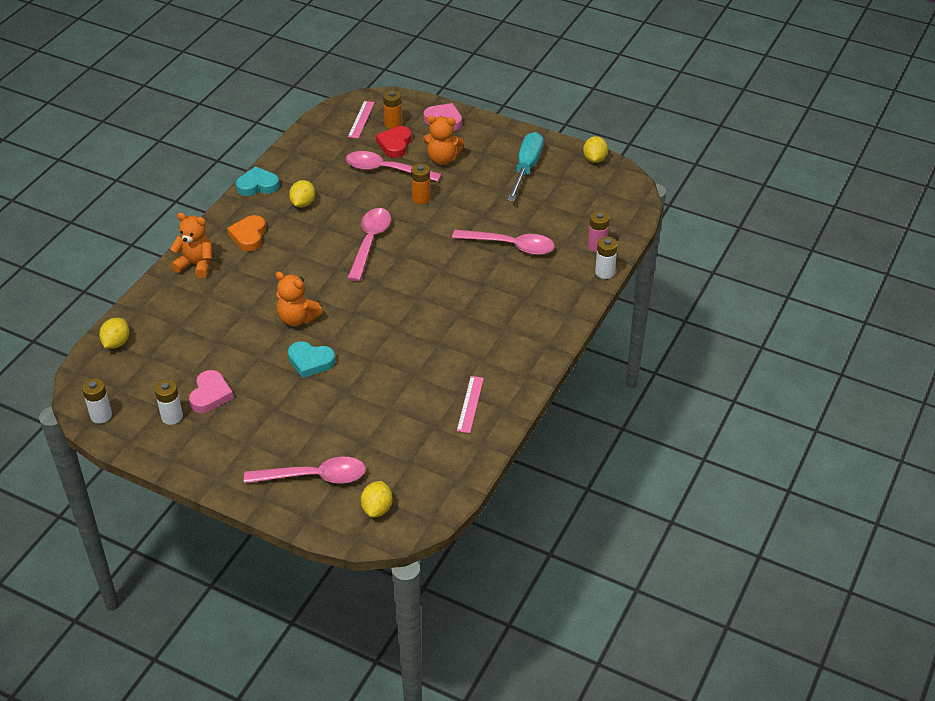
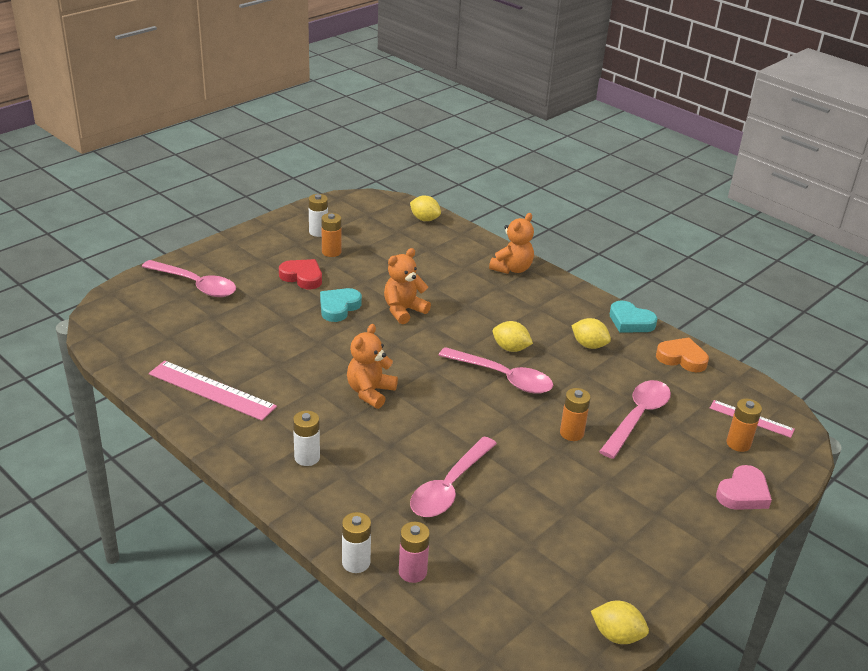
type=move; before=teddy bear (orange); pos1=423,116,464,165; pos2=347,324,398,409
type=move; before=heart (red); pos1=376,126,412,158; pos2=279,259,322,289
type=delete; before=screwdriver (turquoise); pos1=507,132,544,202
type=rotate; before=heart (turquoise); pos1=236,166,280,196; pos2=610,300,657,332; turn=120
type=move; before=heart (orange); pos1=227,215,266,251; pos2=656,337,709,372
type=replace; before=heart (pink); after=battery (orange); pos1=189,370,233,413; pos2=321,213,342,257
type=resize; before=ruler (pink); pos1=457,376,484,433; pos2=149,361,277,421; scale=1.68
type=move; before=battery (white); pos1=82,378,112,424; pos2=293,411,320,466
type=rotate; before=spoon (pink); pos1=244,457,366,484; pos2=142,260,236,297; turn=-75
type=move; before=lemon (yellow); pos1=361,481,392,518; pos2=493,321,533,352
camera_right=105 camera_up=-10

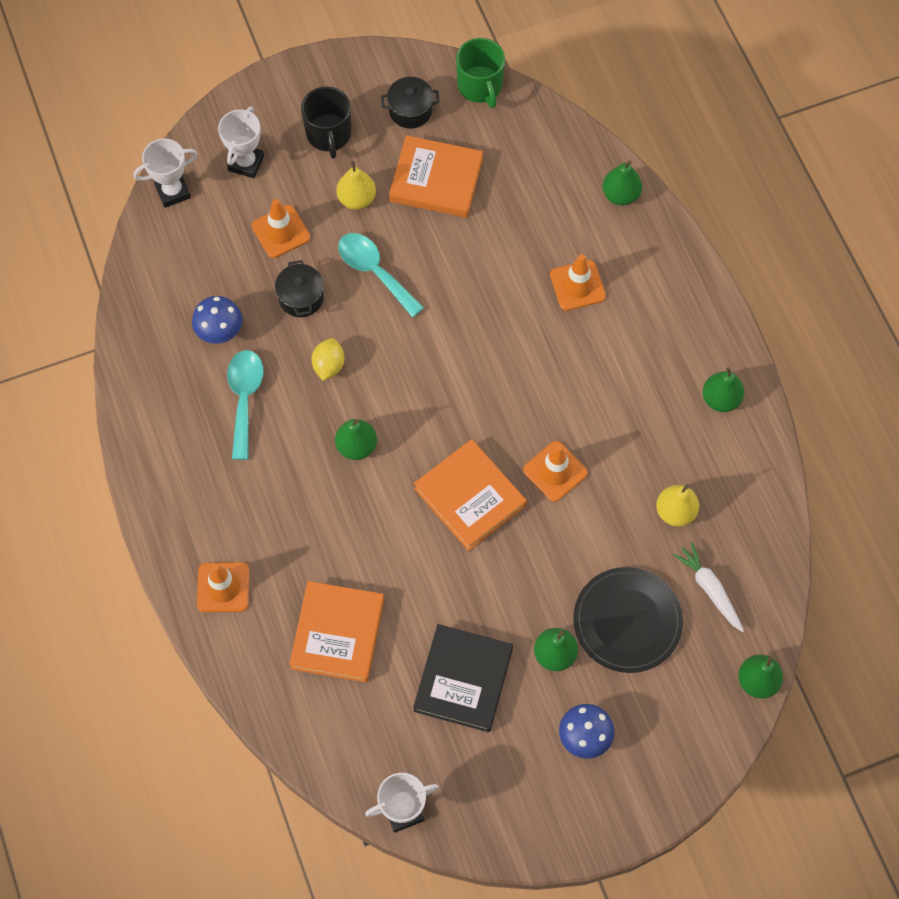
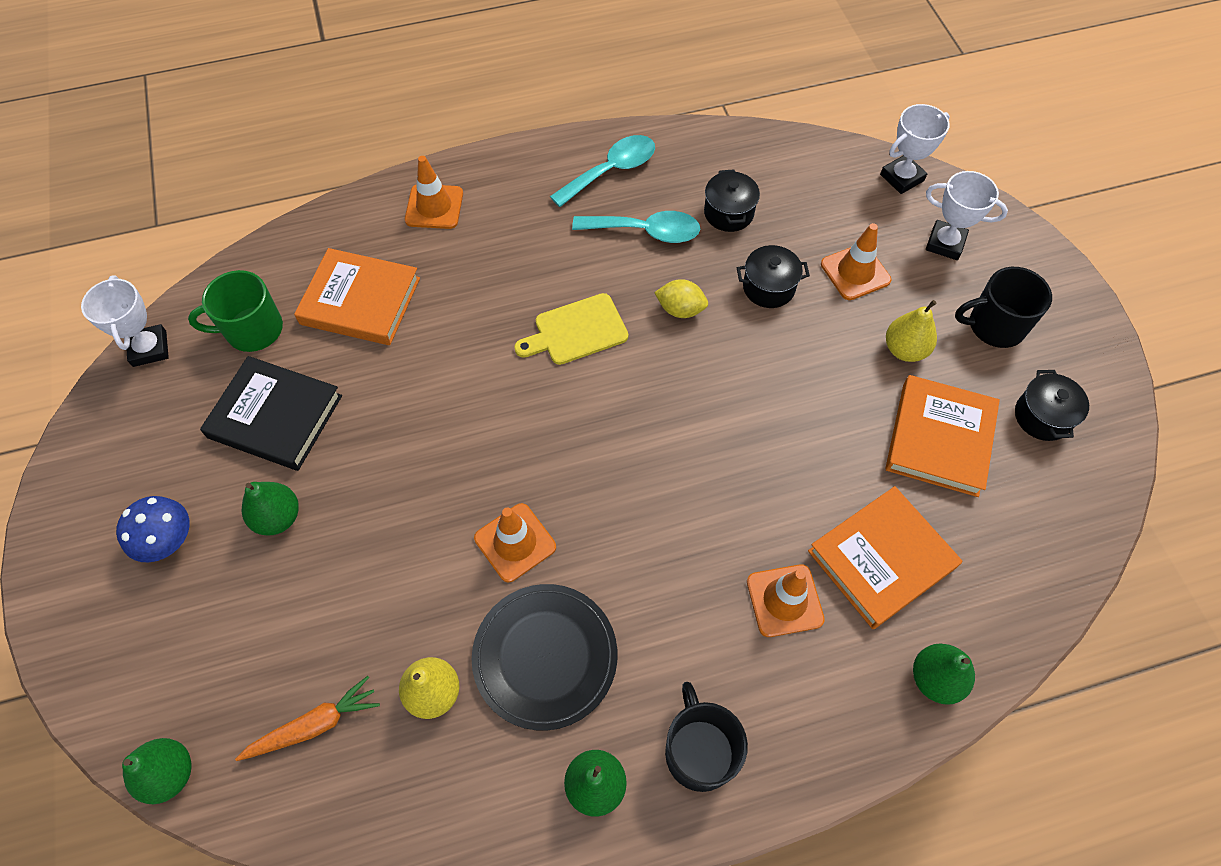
type=move; before=mug (green); pos1=456,38,505,108; pos2=188,270,283,352
type=rotate; before=trophy (white); pos1=133,139,197,208; pos2=880,104,950,194; turn=75
type=move; before=spoon (turquoise); pos1=338,233,424,318; pos2=550,135,655,207
type=replace; before=mushroom (blue); after=pot (black); pos1=192,296,242,344; pos2=704,169,760,232
type=replace; before=pear (green); after=cutting board (yellow); pos1=335,419,377,460; pos2=514,293,629,365
type=move; before=book (orange); pos1=414,439,527,551; pos2=808,486,962,629
type=recolor; before=carrot (white); after=carrot (orange); pos1=673,542,744,632; pos2=235,676,380,761
type=move; before=plate (black); pos1=573,567,683,673; pos2=472,584,617,731
type=insert; after=mug (black); pos2=665,682,748,792
camera_right=95 camera_up=-5

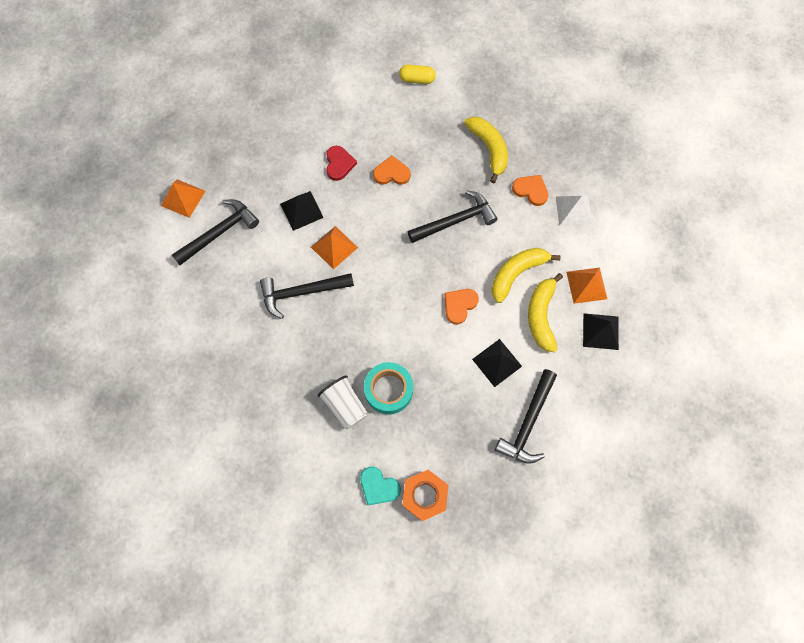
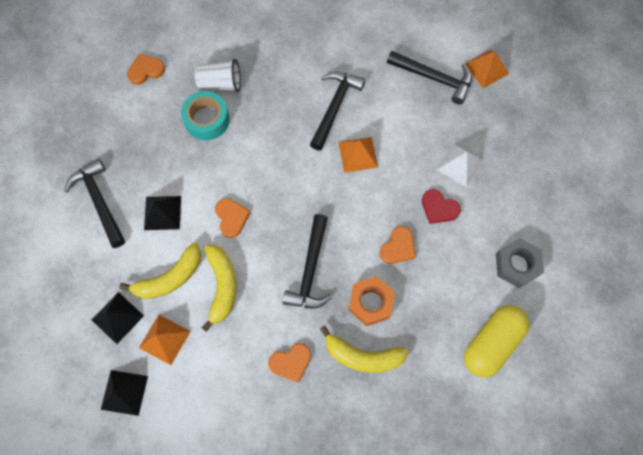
type=resize; before=capsule (yellow); pos1=399,65,436,84; pos2=464,305,530,378; scale=1.81
type=move; before=pyramid (black); pos1=280,191,324,231; pos2=101,370,148,416
type=move; before=pyramid (white); pos1=556,196,592,226; pos2=437,144,483,187
type=rotate; before=hammer (black); pos1=172,199,259,265; pos2=387,51,472,105; turn=-60
type=rotate; before=banana (yellow); pos1=528,273,563,352; pos2=119,242,201,299; turn=105
type=recolor; before=heart (turquoise); after=heart (orange); pos1=360,467,401,505; pos2=127,54,165,85
type=move; before=nut (orange); pos1=402,470,448,521; pos2=349,276,395,326
type=insert; after=nut (grey); pos2=496,238,544,288
camera_right=125 camera_up=0

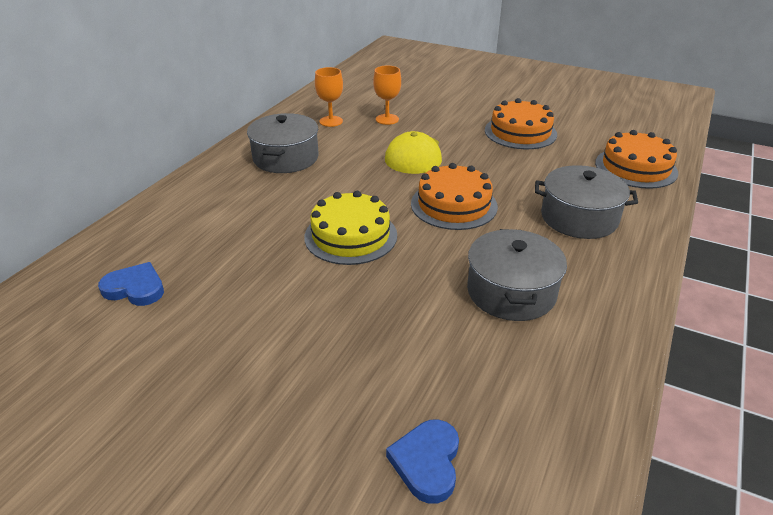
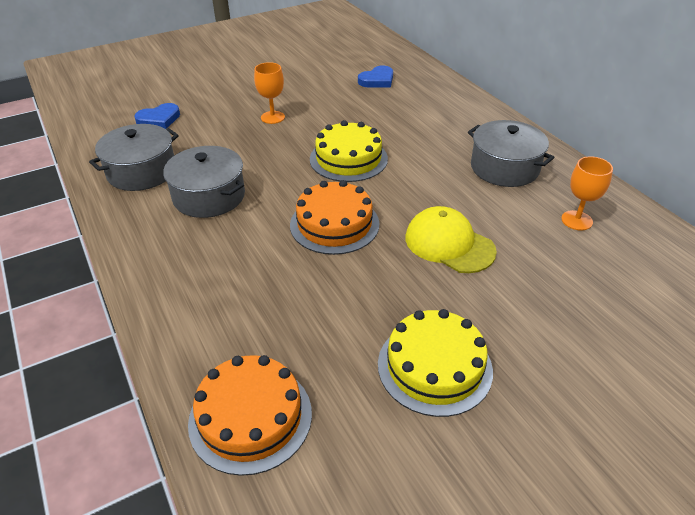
type=move; before=goblet (orange); pos1=373,66,401,125; pos2=254,62,285,124
type=recolor; before=cake (orange); after=cake (yellow); pos1=485,98,557,149; pos2=378,309,493,417
type=move; before=pot (grey); pos1=535,165,638,239; pos2=89,124,179,191
type=rotate; before=heart (blue); pos1=386,419,459,504; pos2=134,103,180,129; turn=105
camera_right=125 camera_up=5

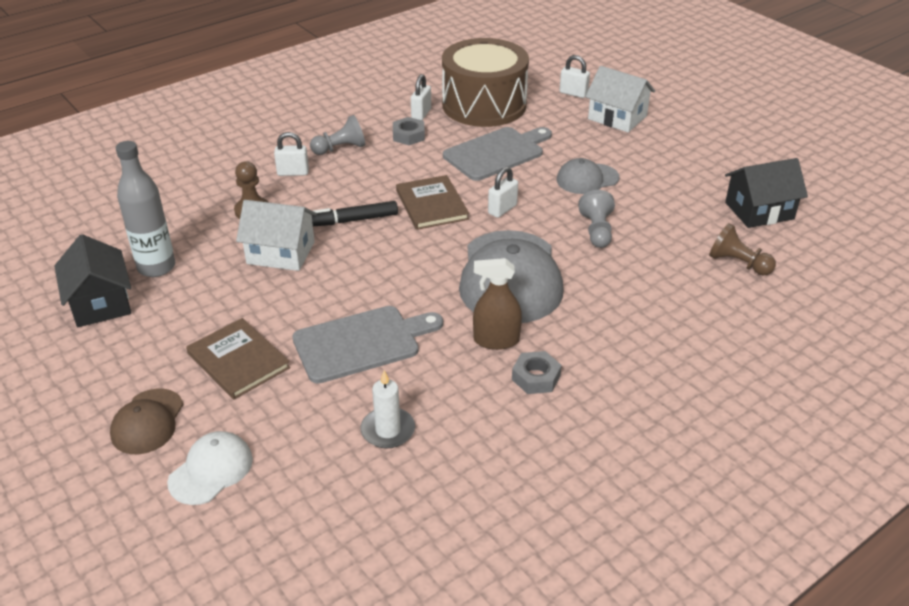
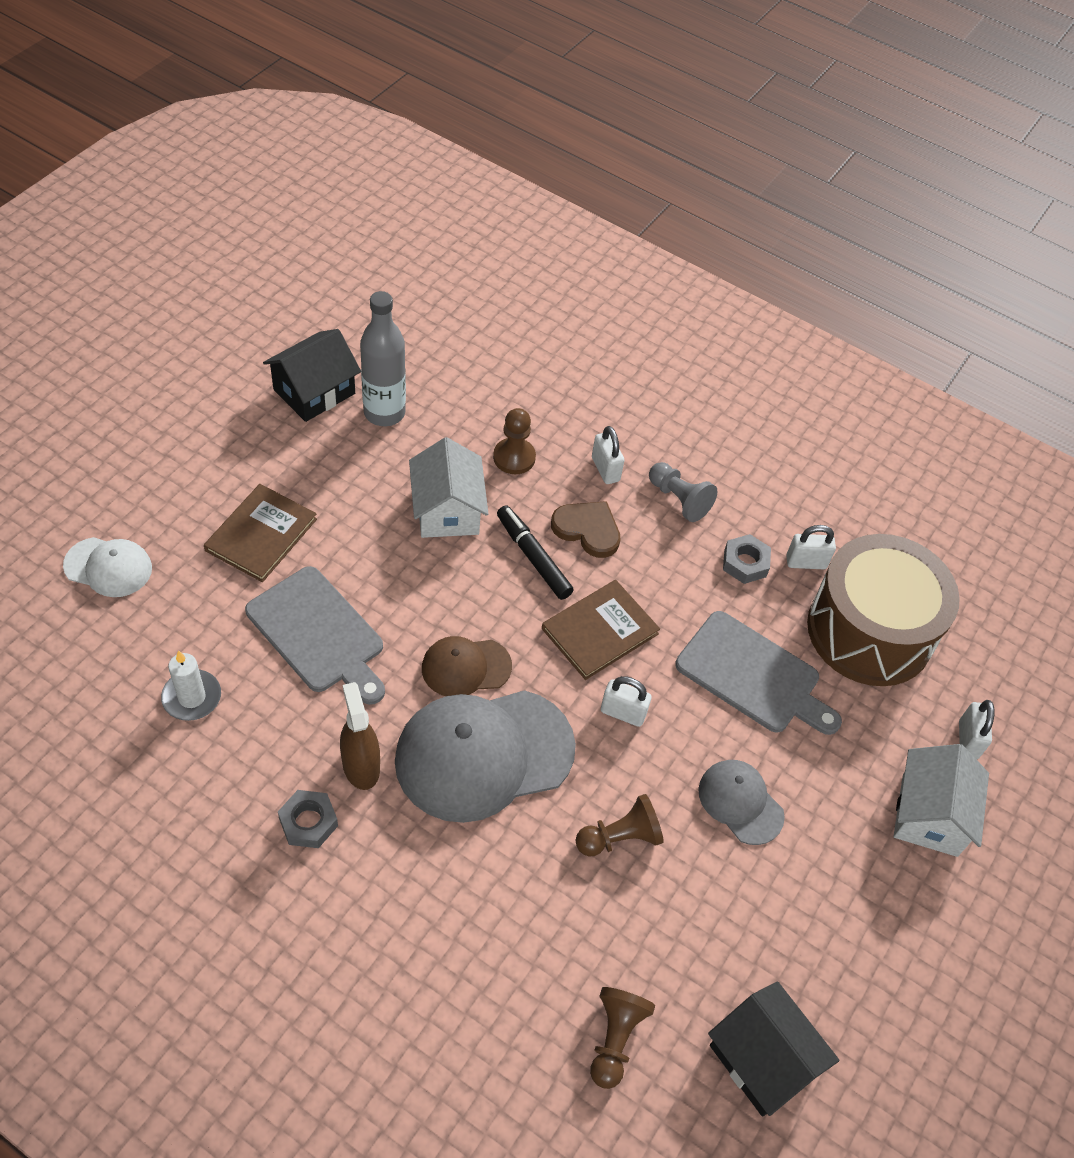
type=recolor; before=pawn (grey); after=pawn (brown); pos1=578,190,615,248; pos2=575,794,664,857
type=move; before=cap (brown); pos1=110,388,183,454; pos2=422,636,512,696
type=insert; after=heart (brown); pos2=551,501,621,558
camera_right=65 camera_up=15

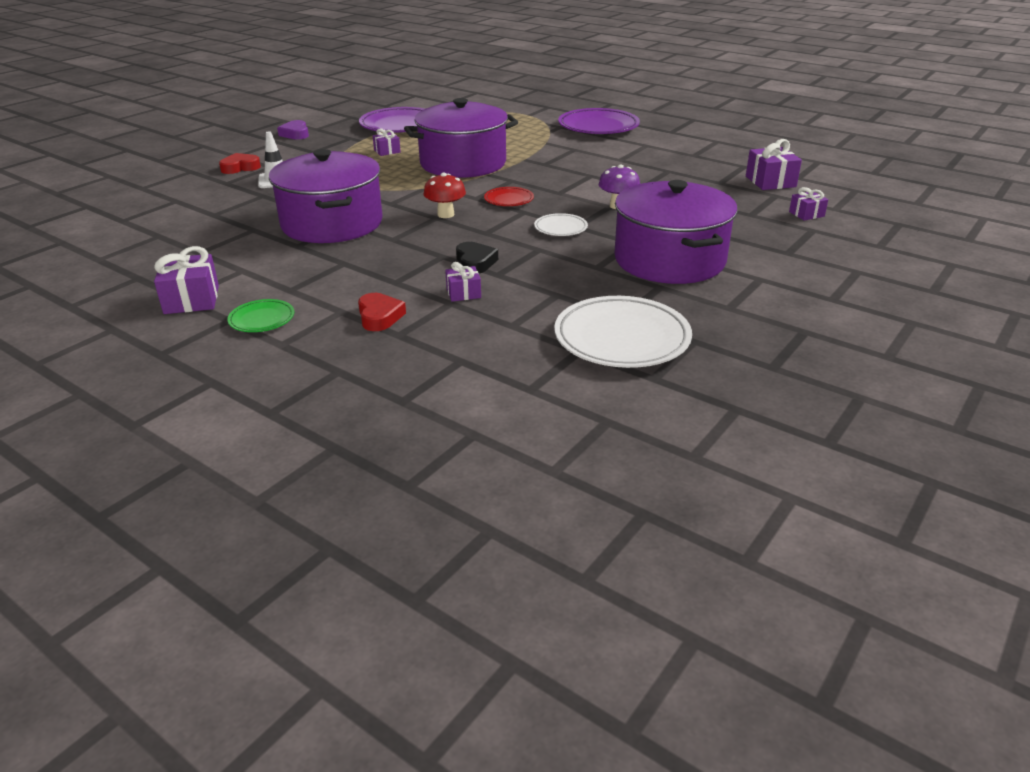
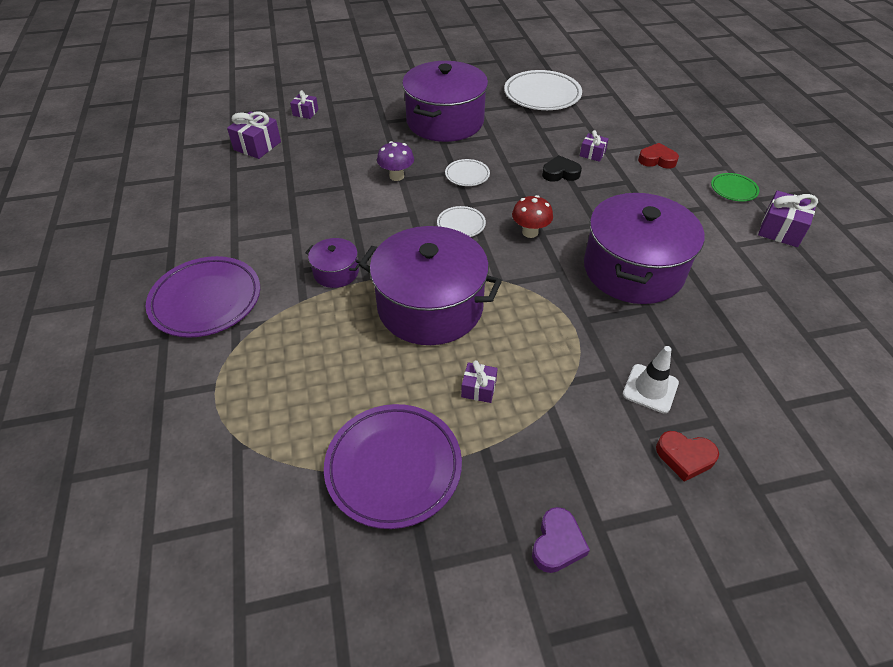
type=recolor; before=plate (red); after=plate (white); pos1=484,187,534,206; pos2=437,206,486,237
type=rotate; before=heart (black); pos1=456,242,498,273; pos2=542,155,582,182; turn=60
type=rotate; before=heart (red); pos1=358,293,406,331; pos2=638,143,679,169; turn=75
type=insert; after=pot (purple); pos2=305,238,361,288
camera_right=-140 camera_up=15

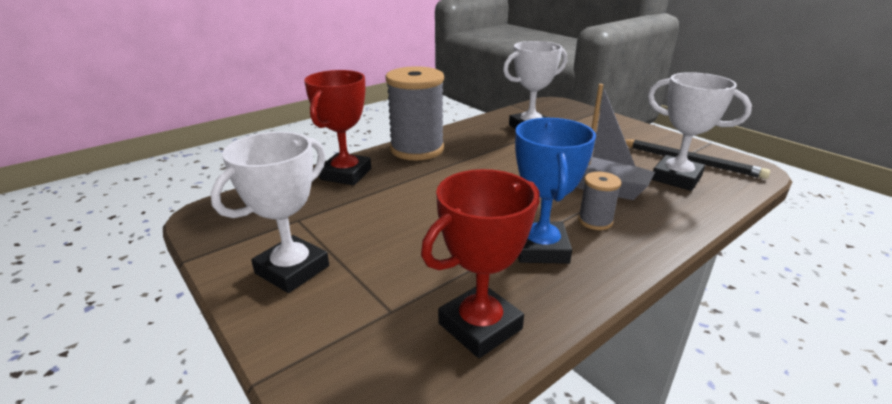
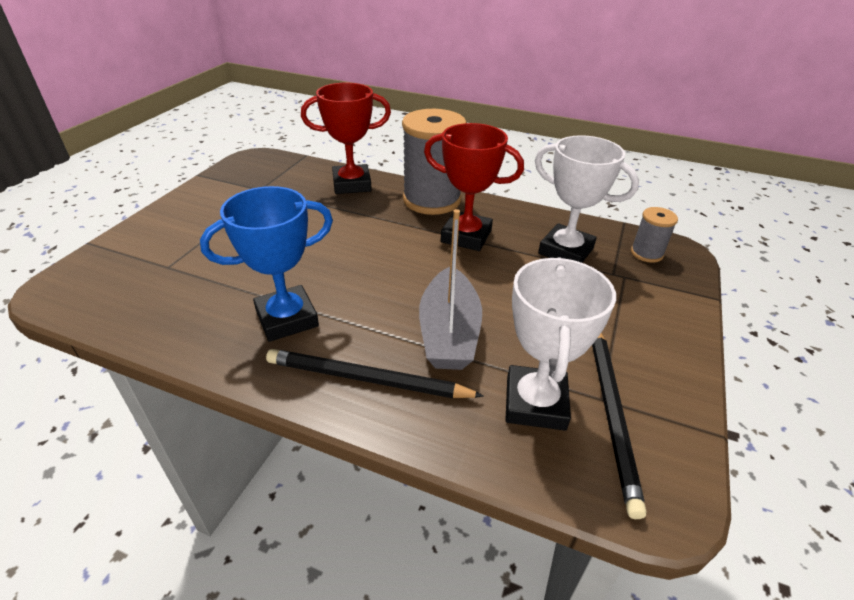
type=delete; before=trophy (white); pos1=211,132,329,293
type=move; before=trophy (red); pos1=421,169,540,358; pos2=424,123,524,251
type=move; before=spool (grey); pos1=578,172,622,230; pos2=631,207,678,263
type=insert; after=pencil (black); pos2=266,349,484,398
camera_right=60 camera_up=10

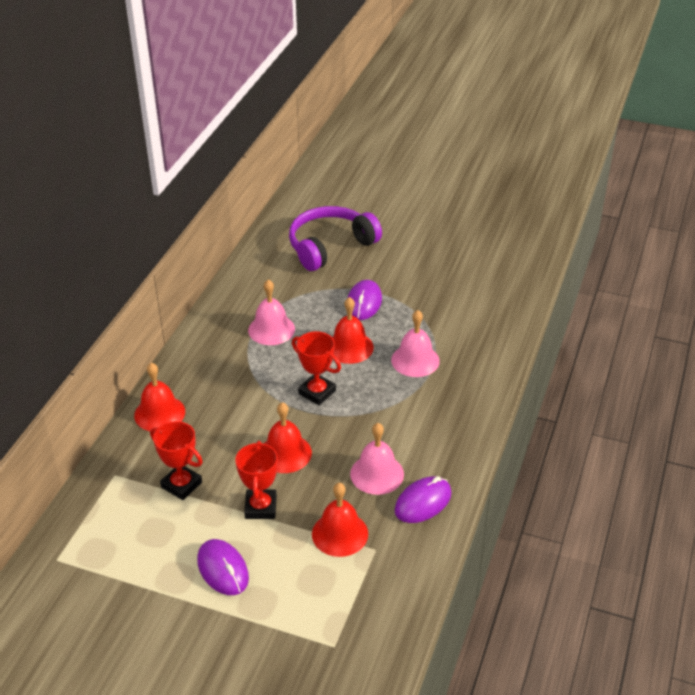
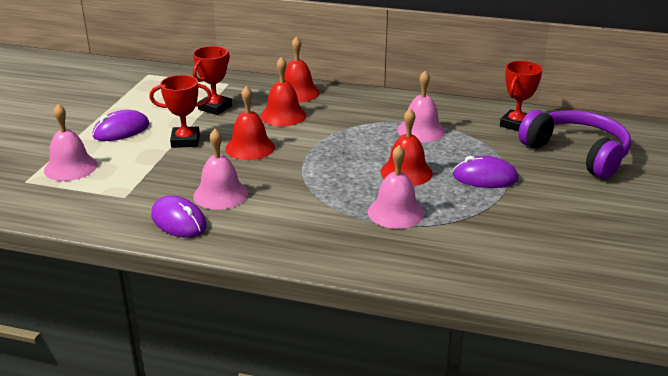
type=move; before=trophy (red); pos1=292,331,341,405; pos2=500,61,543,131
type=move; before=bell (red); pos1=312,483,368,557; pos2=260,57,306,126
type=insert; after=bell (pink); pos2=44,104,97,181
camera_right=85 camera_up=-10

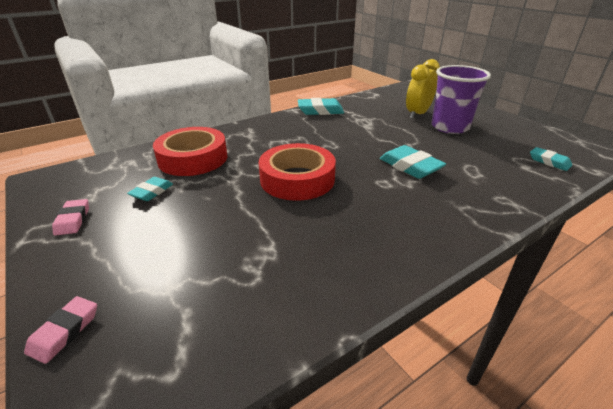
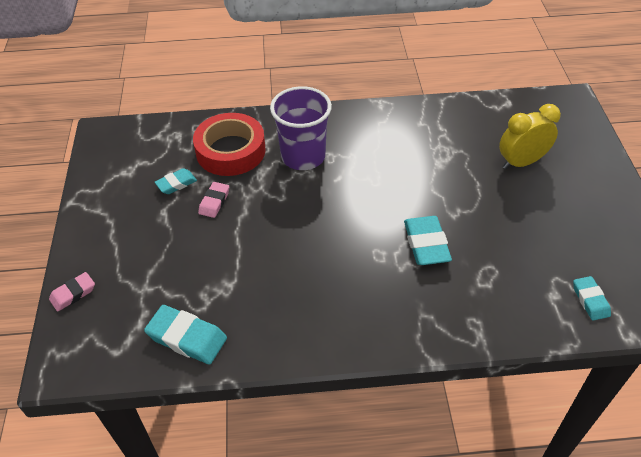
type=move; before=cup (purple); pos1=432,65,491,134; pos2=270,86,332,170
type=move; before=eraser (turquoise); pos1=298,98,344,115; pos2=144,305,227,365
type=delete; before=tape (red); pos1=259,143,336,201
type=move; before=eraser (pink); pos1=52,199,89,235; pos2=198,182,229,218
camera_right=30 camera_up=15

